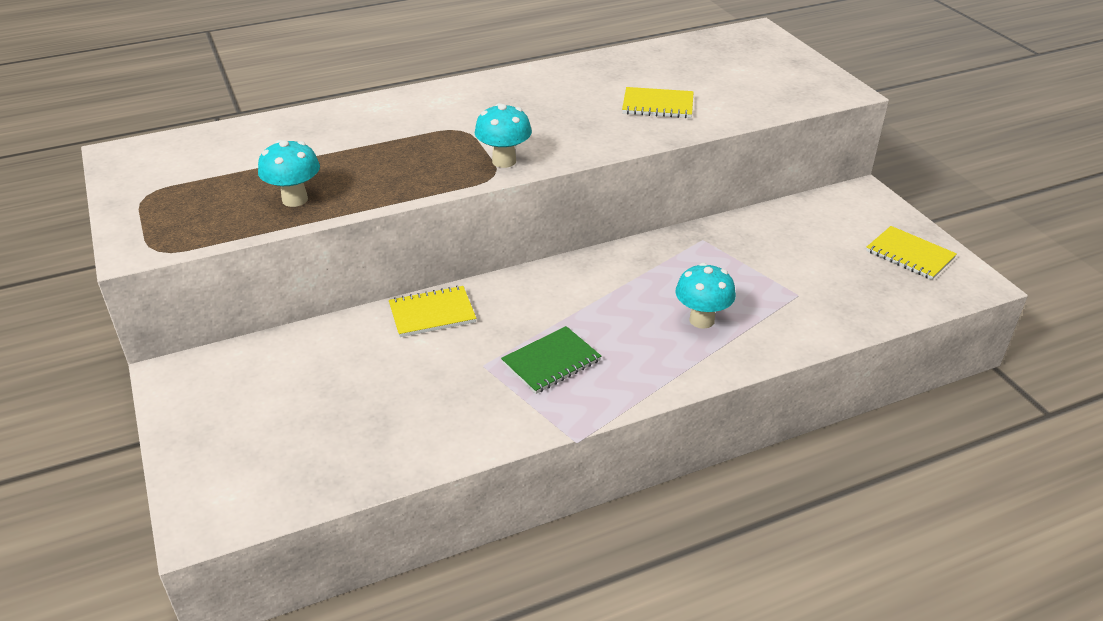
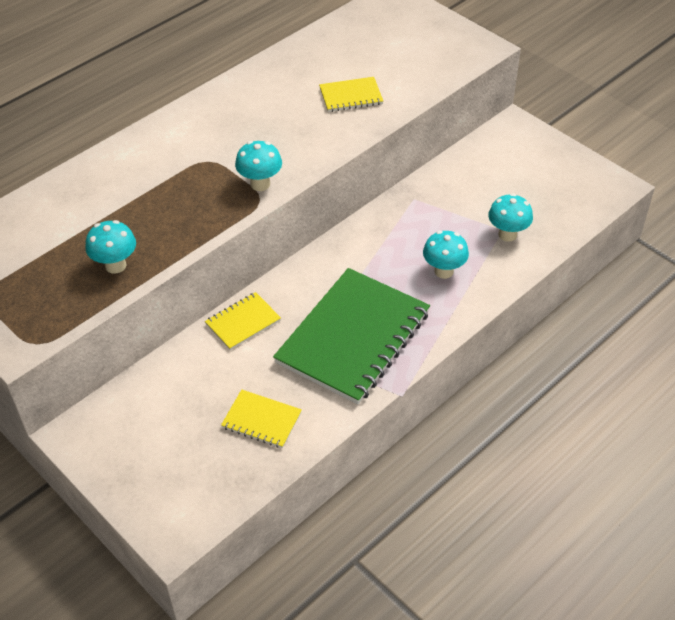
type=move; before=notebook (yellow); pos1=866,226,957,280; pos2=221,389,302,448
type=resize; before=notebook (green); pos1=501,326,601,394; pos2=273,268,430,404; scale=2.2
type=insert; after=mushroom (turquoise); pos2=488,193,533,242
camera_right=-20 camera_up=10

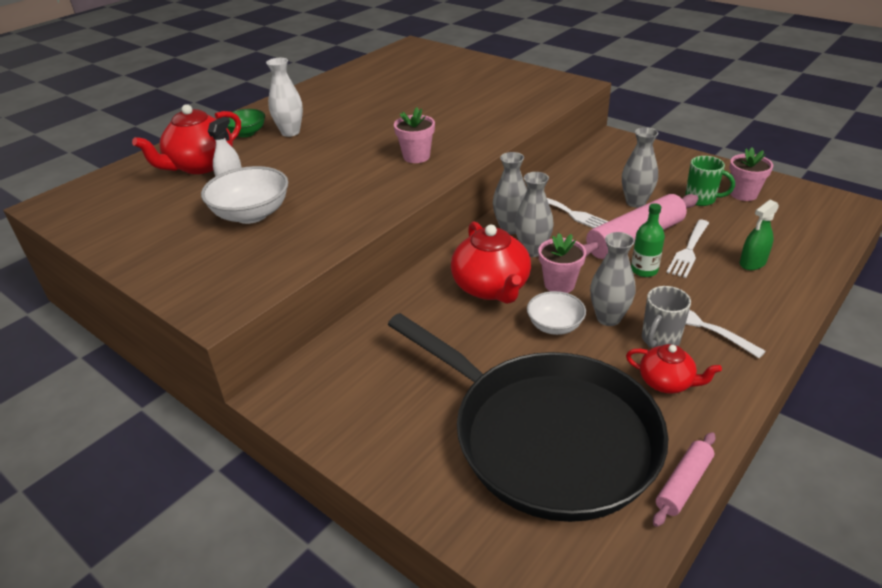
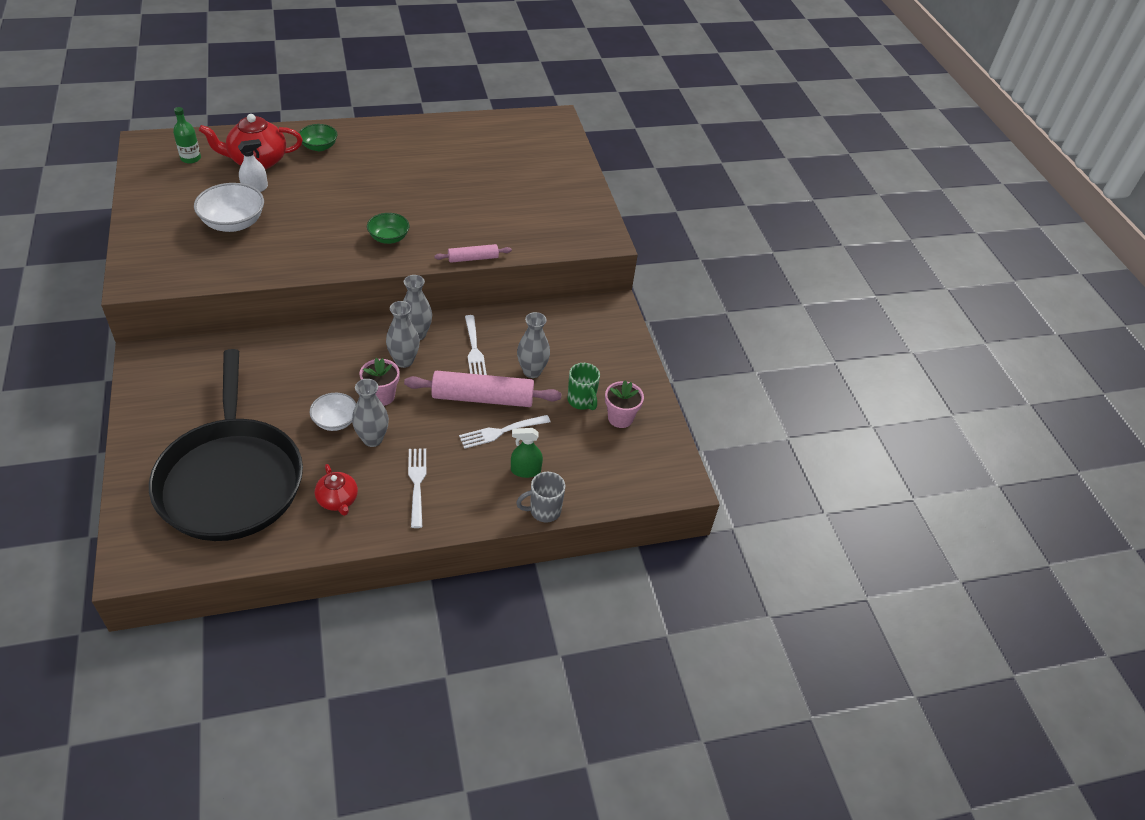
type=delete; before=vase (white); pos1=266,58,303,137
type=replace; before=flower pot (pink); after=bowl (green); pos1=394,107,435,163; pos2=367,213,409,244
type=move; before=bottle (green); pos1=631,203,665,277; pos2=173,107,201,164
type=delete; before=teapot (red); pos1=451,221,531,304
type=move; before=mug (grey); pos1=642,286,691,348; pos2=516,472,565,523
type=move; before=rolling pin (pink); pos1=653,432,716,527; pos2=434,244,512,263
camera_right=30 camera_up=10

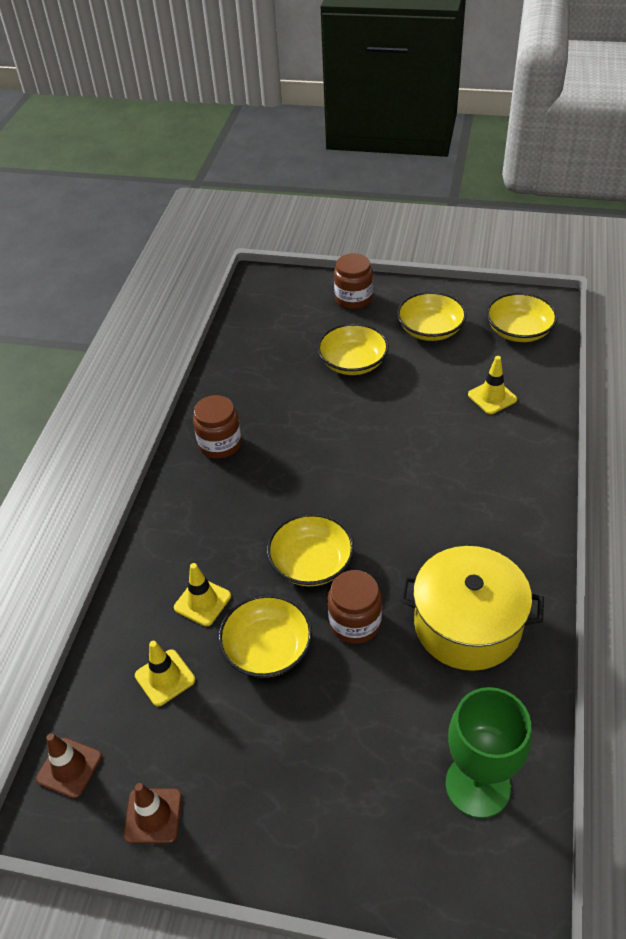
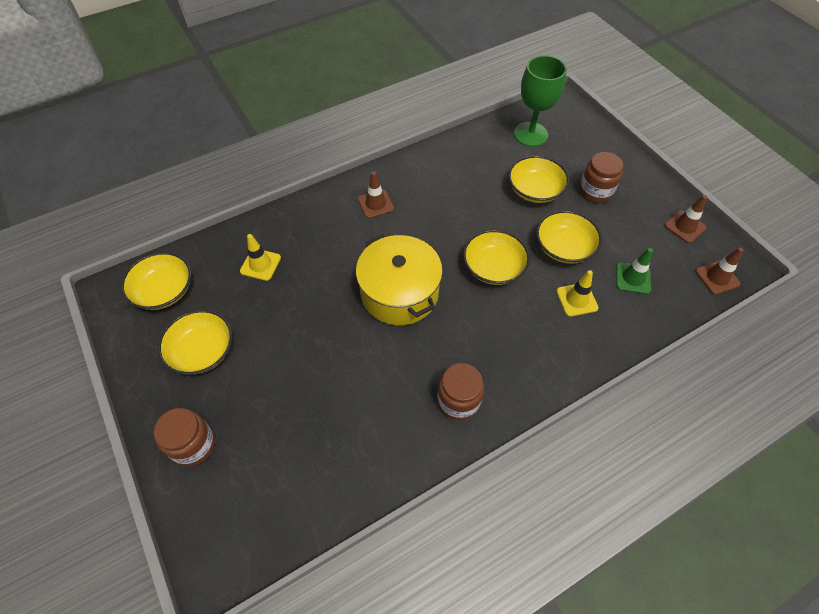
type=move; before=bowl (yellow); pos1=317,323,389,375; pos2=508,156,569,203
type=move; before=pot (yellow); pos1=400,546,544,671; pos2=356,234,443,325
type=move; before=jar (brown); pos1=328,570,382,644; pos2=579,152,623,203
type=recolor; before=traffic cone (yellow); after=traffic cone (green); pos1=135,641,195,706; pos2=616,248,653,294
type=insert; after=traffic cone (brown); pos2=358,171,394,218
camera_right=-135 camera_up=10

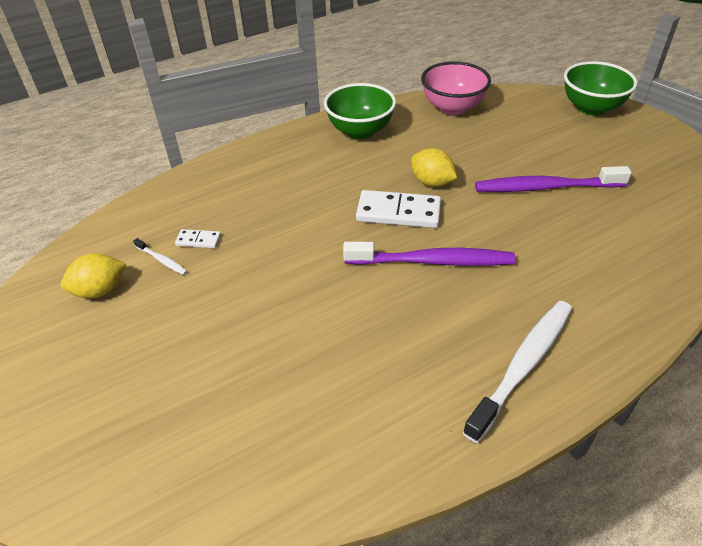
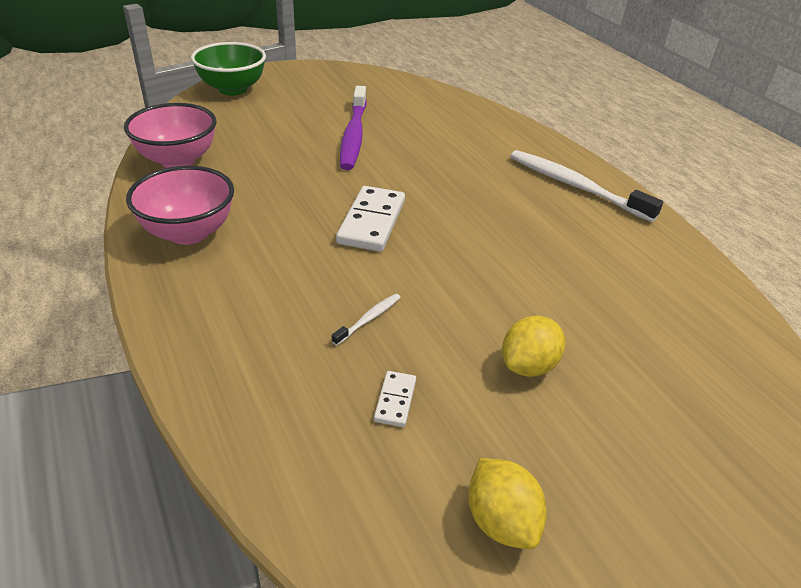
type=recolor; before=bowl (green); after=bowl (pink); pos1=324,83,396,139; pos2=126,166,234,245
type=move; before=lemon (yellow); pos1=411,148,457,187; pos2=502,315,565,377
type=move; before=toothbrush (white); pos1=133,238,188,275; pos2=332,294,401,346
type=delete; before=toothbrush (purple); pos1=343,242,516,266
camera_right=-90 camera_up=-5

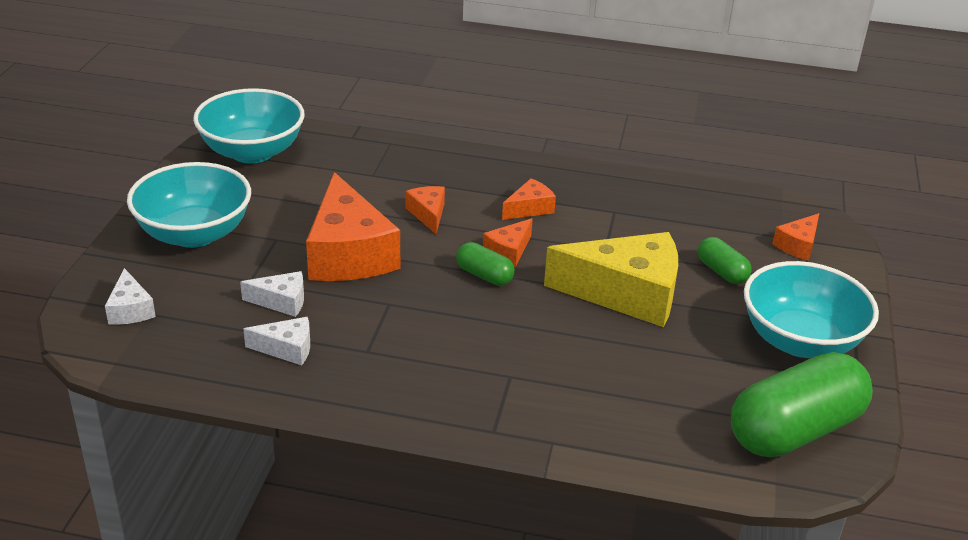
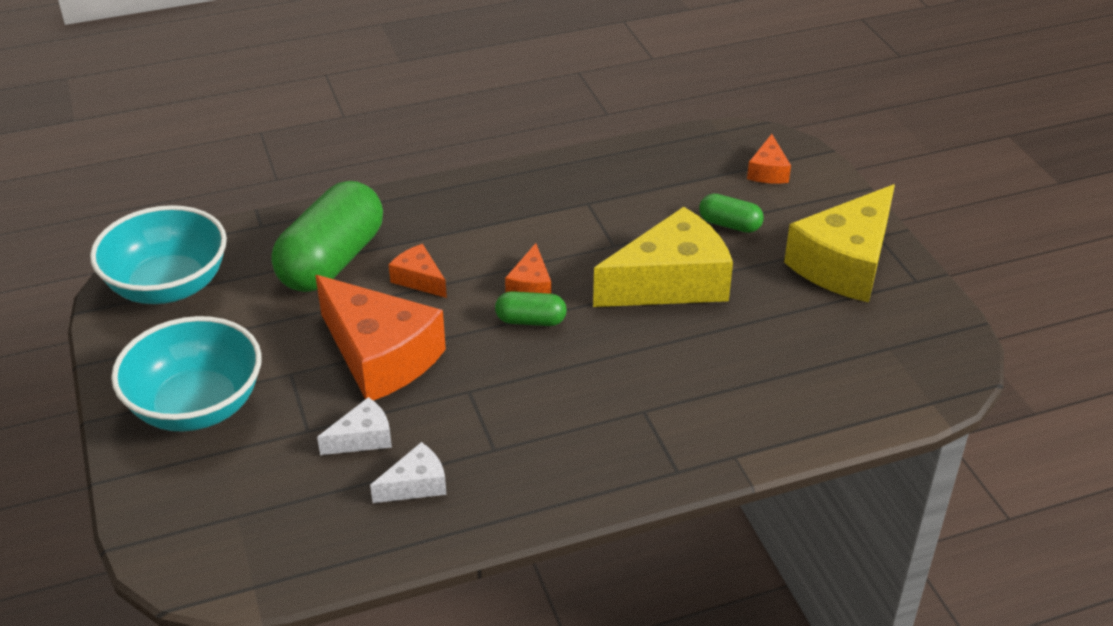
type=delete; before=cheese (orange); pos1=502,178,556,220
type=replace; before=bowl (turquoise); after=cheese (yellow); pos1=744,261,879,358; pos2=784,184,895,302
type=delete; before=cheese (white); pos1=105,268,156,325
type=move; before=capsule (green); pos1=731,352,873,457; pos2=271,181,383,292
camera_right=-30 camera_up=5

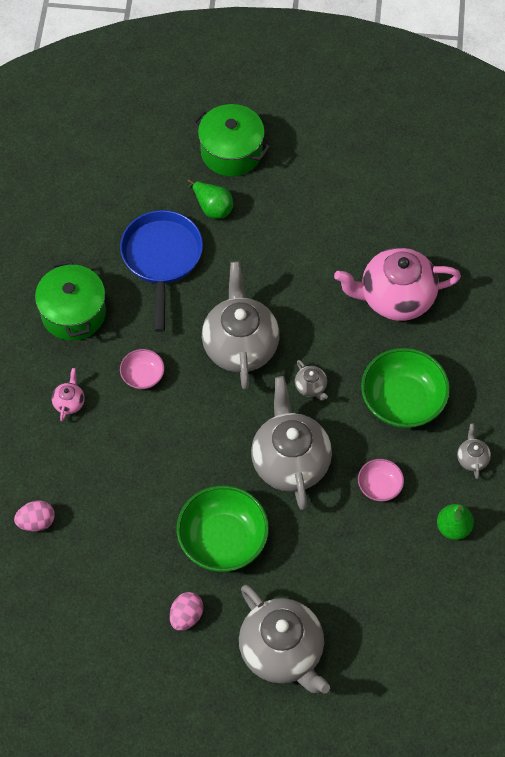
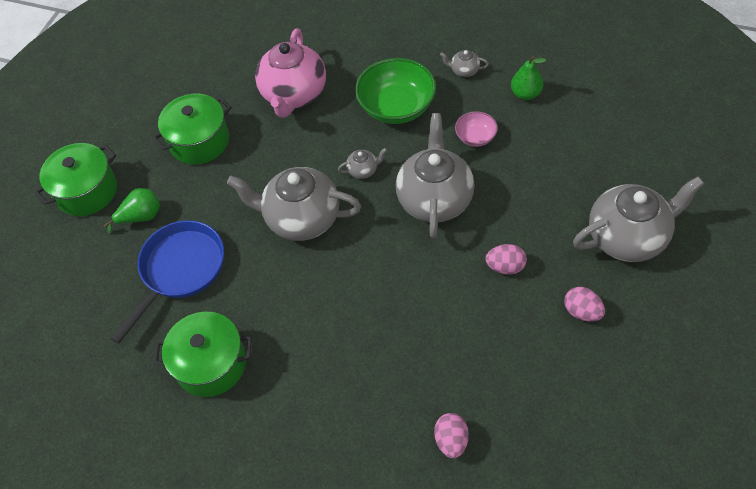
type=rotate; before=pan (blue); pos1=120,210,203,332; pos2=110,220,224,344; turn=105
type=delete; before=bowl (pink); pos1=120,349,165,389
type=delete; before=teapot (pink); pos1=52,368,85,421
type=rotate; before=teapot (grey); pos1=251,376,332,510; pos2=396,113,475,238; turn=90
type=replace; before=bowl (green); after=egg (pink); pos1=176,485,269,572; pos2=485,244,527,275
type=insert; after=pot (green); pos2=152,93,232,165
camera_right=-70 camera_up=-5

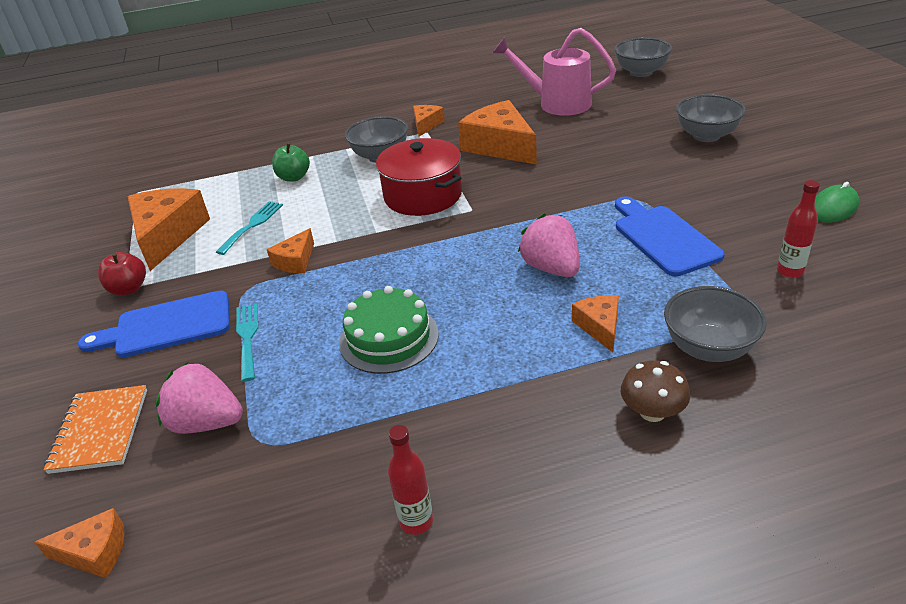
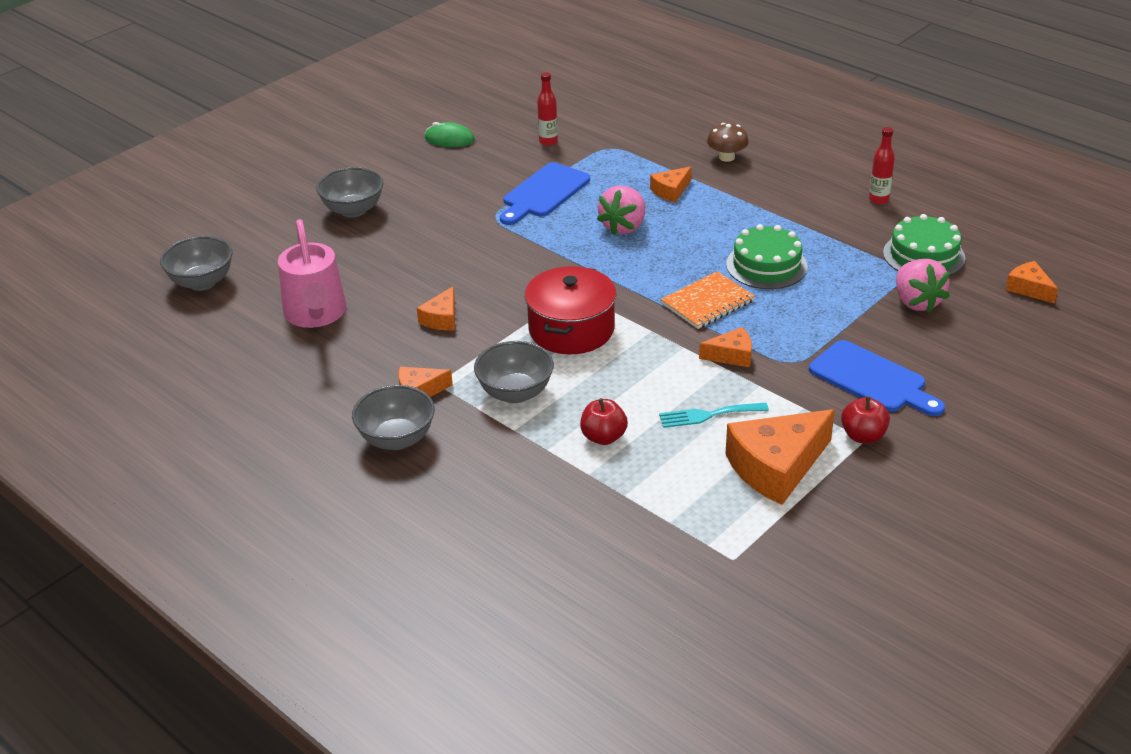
type=resize; before=cheese (orange); pos1=458,100,537,165; pos2=417,286,455,331; scale=0.51
type=recolor; before=apple (green); after=apple (red); pos1=272,143,310,182; pos2=580,398,628,445
type=move; before=bowl (grey); pos1=664,286,767,362; pos2=352,385,435,450
type=delete; before=fork (turquoise); pos1=236,303,259,382
type=move; before=notebook (orange); pos1=43,385,147,474; pos2=661,271,755,329
type=insert; after=cake (green); pos2=883,214,965,276
camera_right=-125 camera_up=0

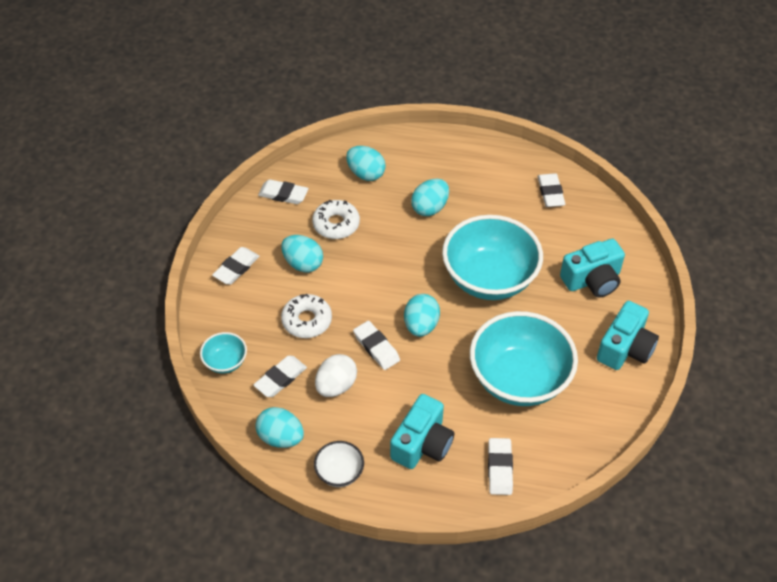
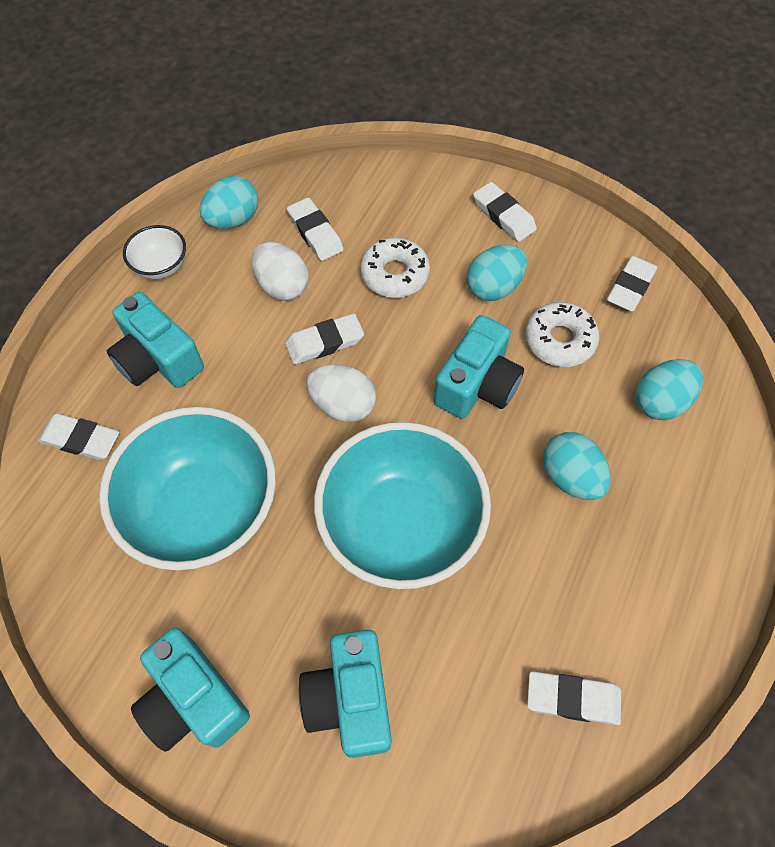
type=recolor; before=egg (turquoise); after=egg (white); pos1=404,294,440,337; pos2=306,364,376,422
type=delete; before=bowl (turquoise); pos1=200,332,247,374
type=insert; after=camera (turquoise); pos2=433,315,524,418
camera_right=105 camera_up=10

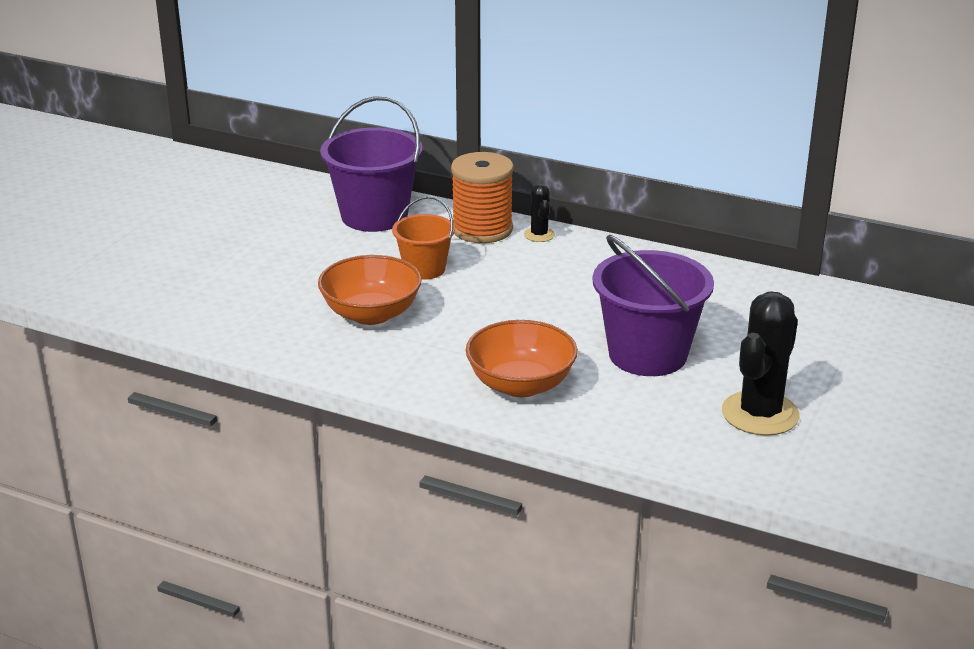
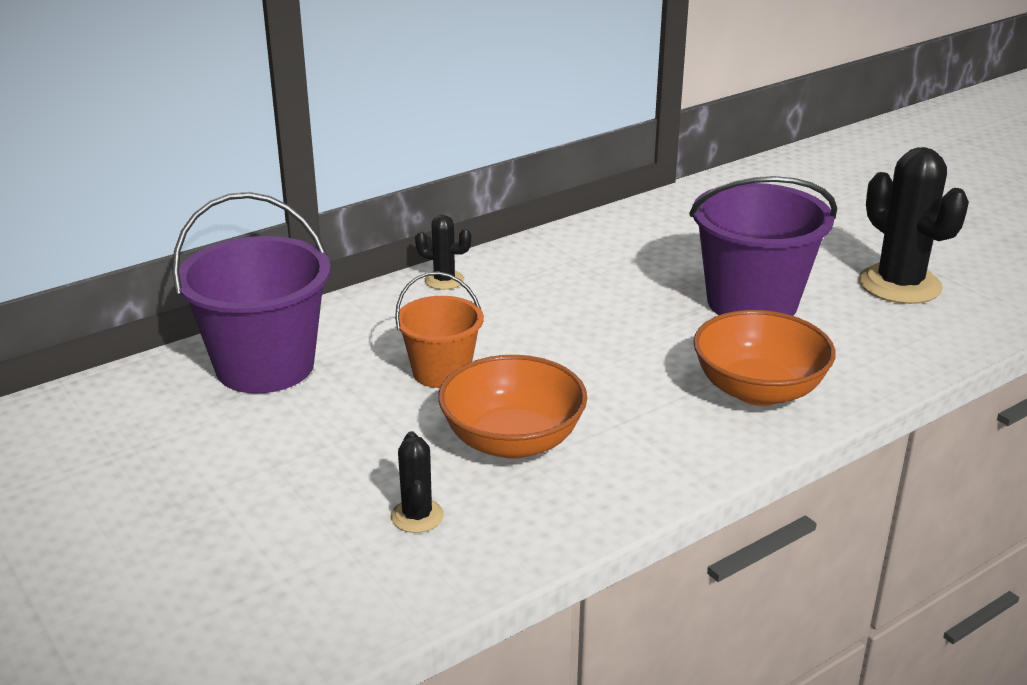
type=delete; before=spool (orange); pos1=451,152,514,243
type=insert; after=cactus (black); pos2=391,431,444,533
camera_right=-60 camera_up=0

